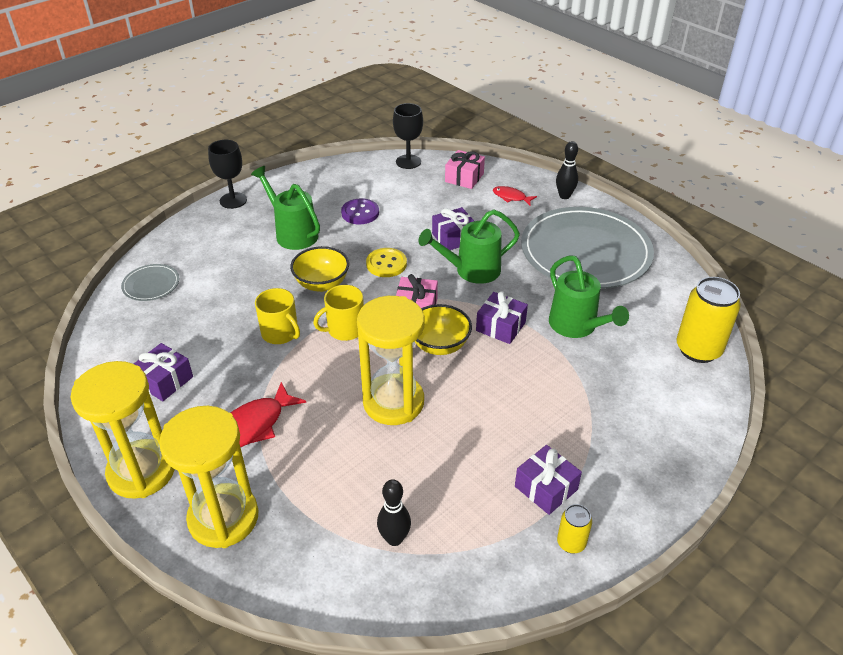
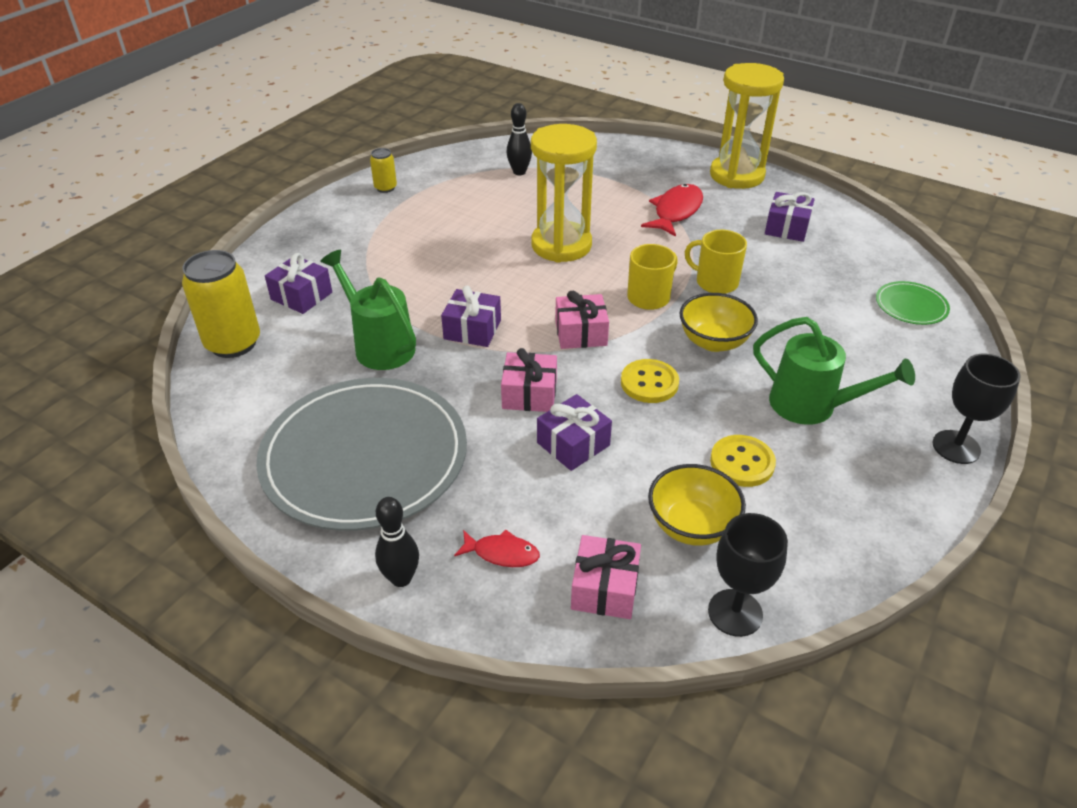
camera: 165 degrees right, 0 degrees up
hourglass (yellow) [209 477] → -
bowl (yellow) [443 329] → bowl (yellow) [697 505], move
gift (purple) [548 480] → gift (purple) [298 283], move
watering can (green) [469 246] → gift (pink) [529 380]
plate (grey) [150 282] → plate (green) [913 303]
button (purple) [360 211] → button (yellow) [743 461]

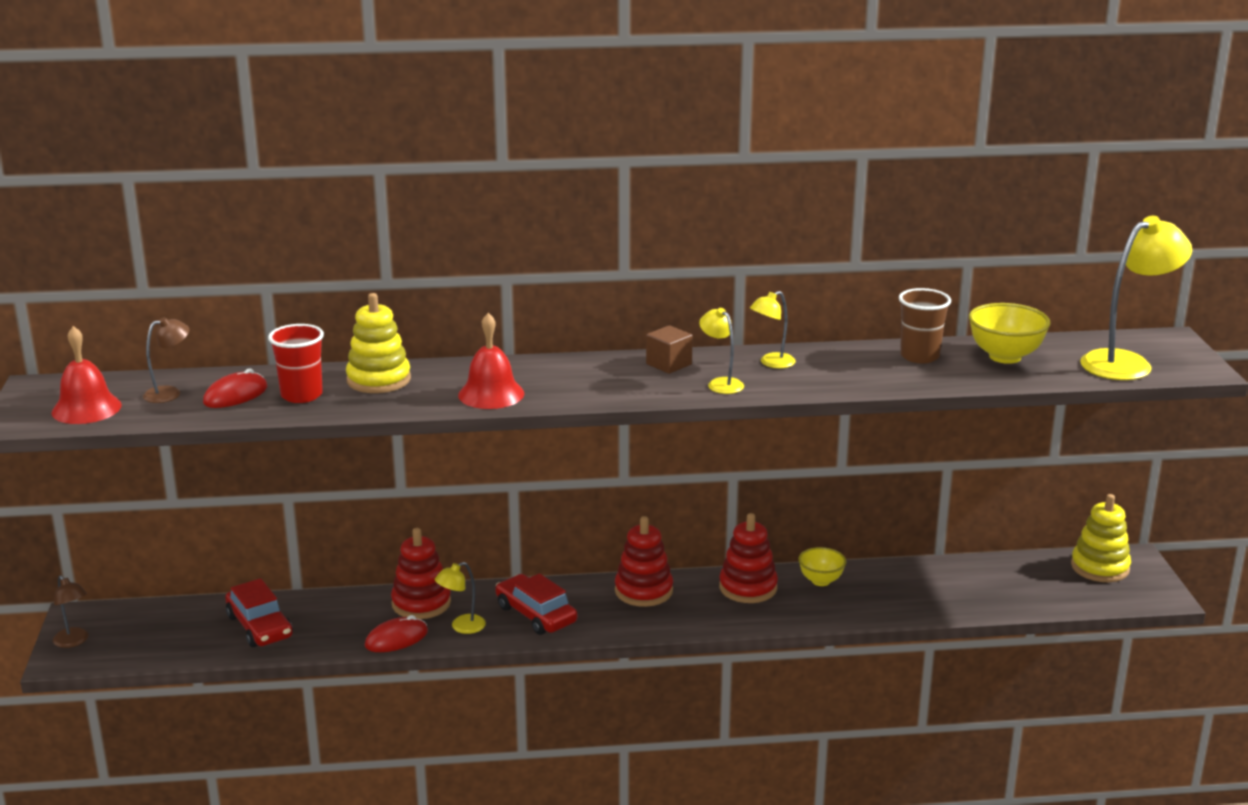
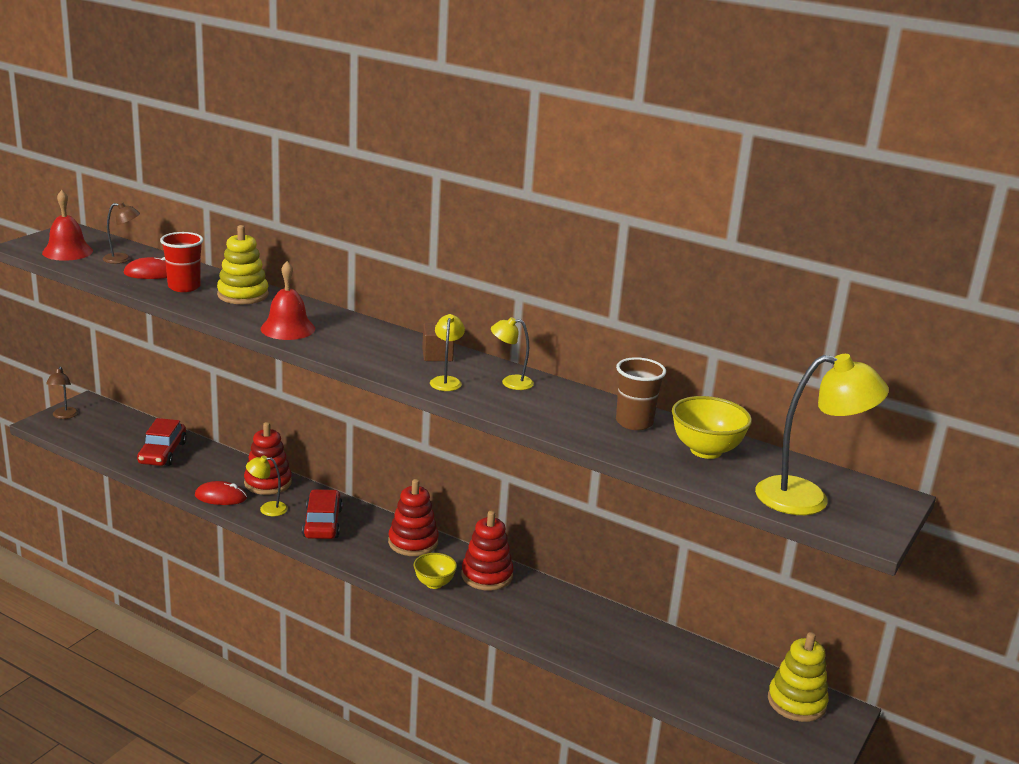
camera: 35 degrees right, 0 degrees up
bowl (yellow) [822 566] → bowl (yellow) [435 571], move

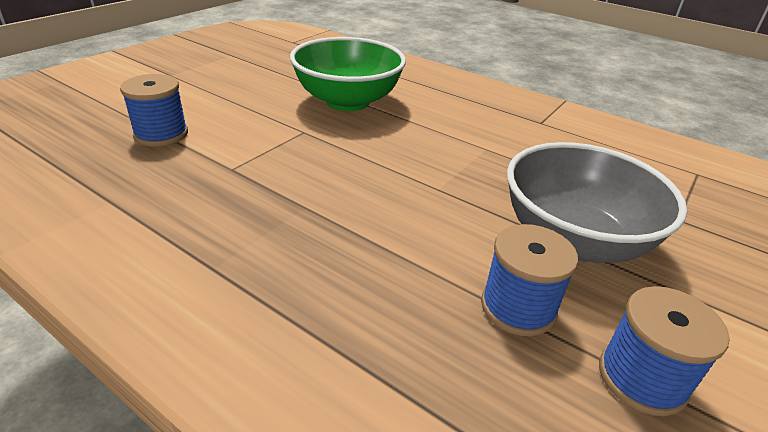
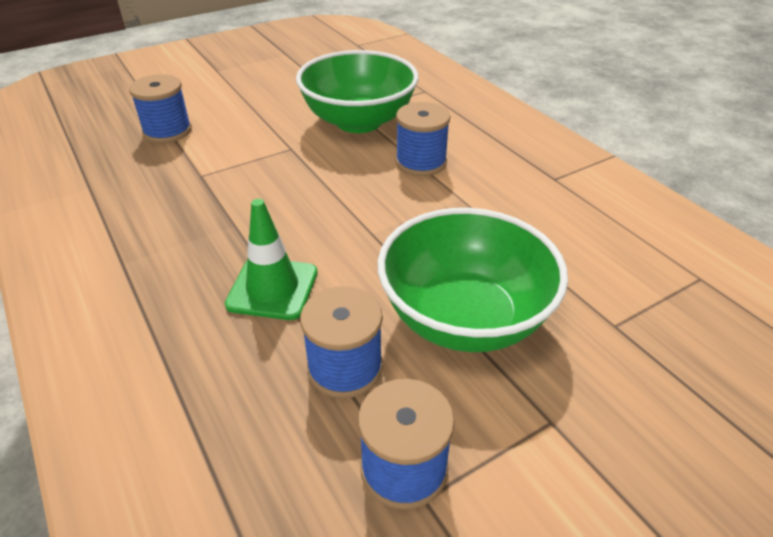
camera: 25 degrees right, 5 degrees up
- → traffic cone (green) [271 259]
- → spool (blue) [423 139]
bowl (grey) [597 202] → bowl (green) [473 280]

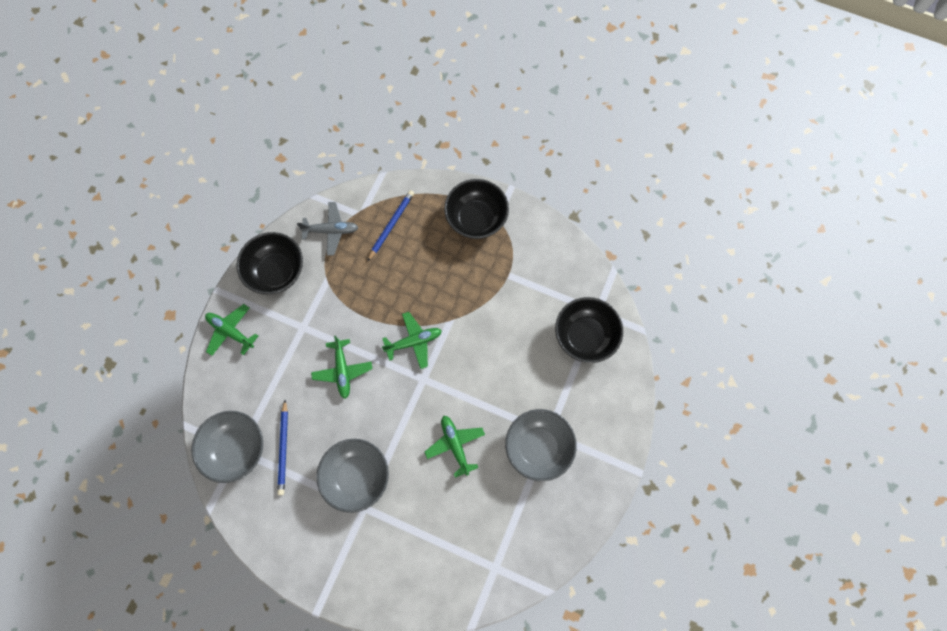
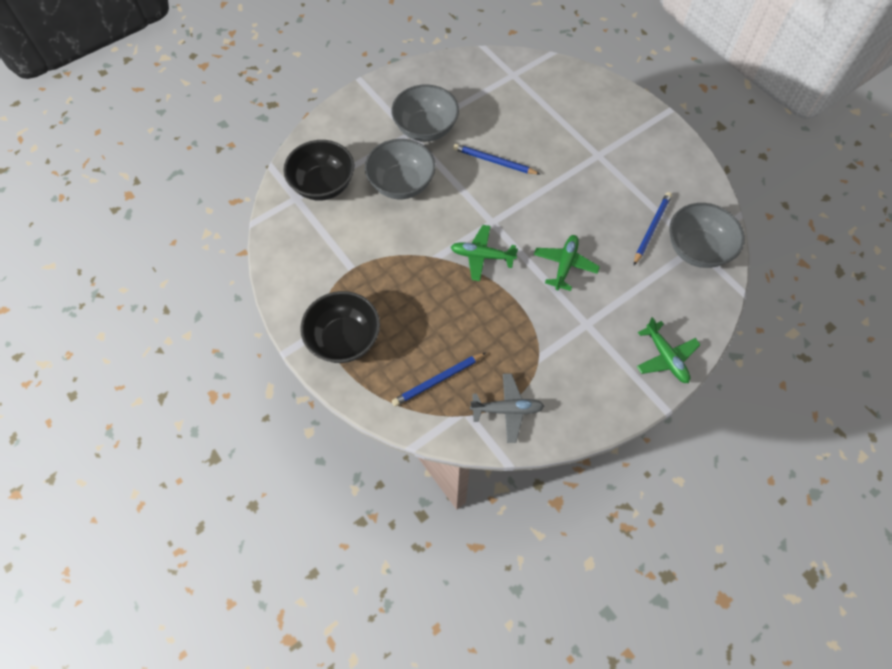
camera: 150 degrees left, 10 degrees down
bowl (black) [269 263] → -
bowl (grey) [352 476] → bowl (grey) [400 169], move
plane (green) [455 447] → pencil (blue) [496 159]
plane (grey) [328 229] → plane (grey) [507 408], 150 degrees clockwise

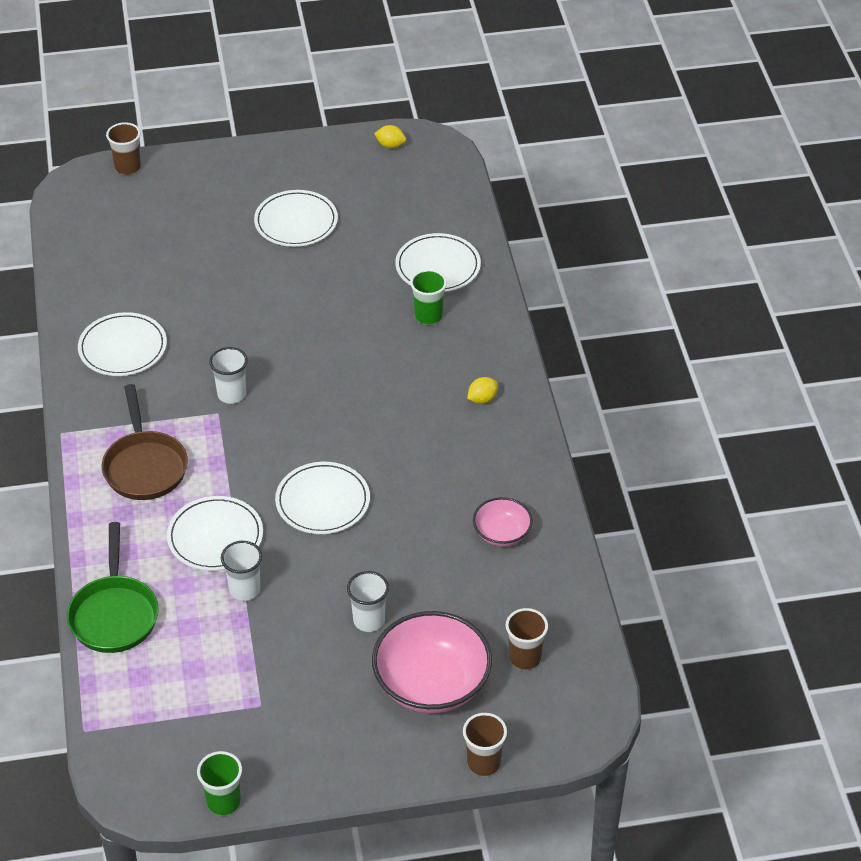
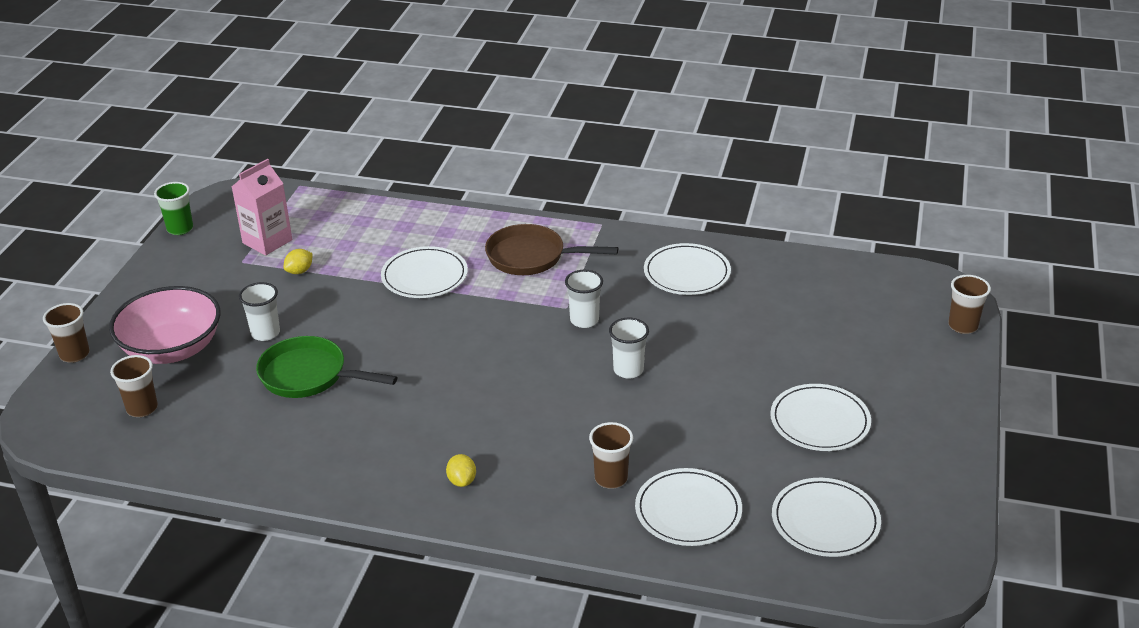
camera: 115 degrees right, 10 degrees down
bowl (pink) [502 522] → -
- → carton (pink) [262 207]
pan (green) [113 587] → pan (green) [326 367], move
cup (white) [241 571] → cup (white) [629 348], move
plate (white) [322 498] → plate (white) [826 517], move
lemon (yellow) [390 137] → lemon (yellow) [298 261], move
cup (green) [428 297] → cup (brown) [611 455]

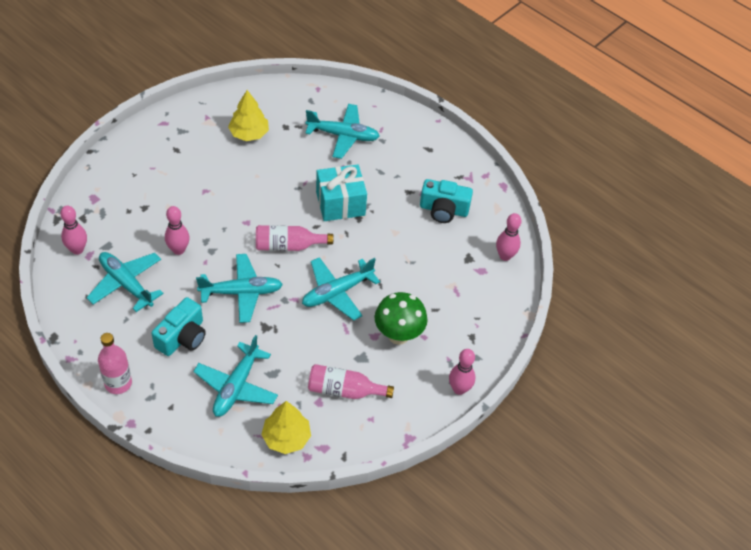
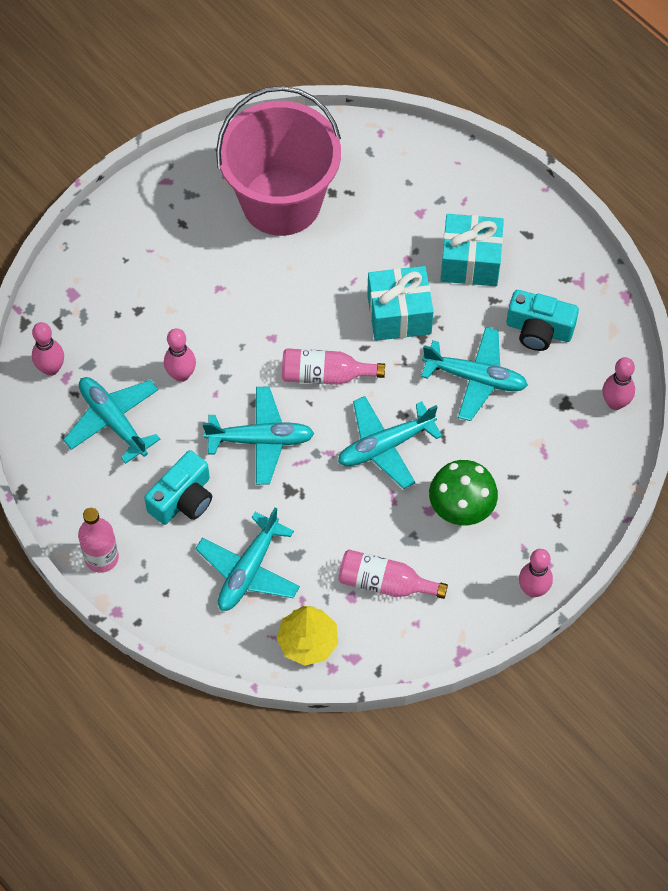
camera: 10 degrees right, 10 degrees up
- → gift (turquoise) [472 250]
plane (turquoise) [342 131] → plane (turquoise) [474 374], move
tree (yellow) [248 115] → bucket (pink) [278 161]

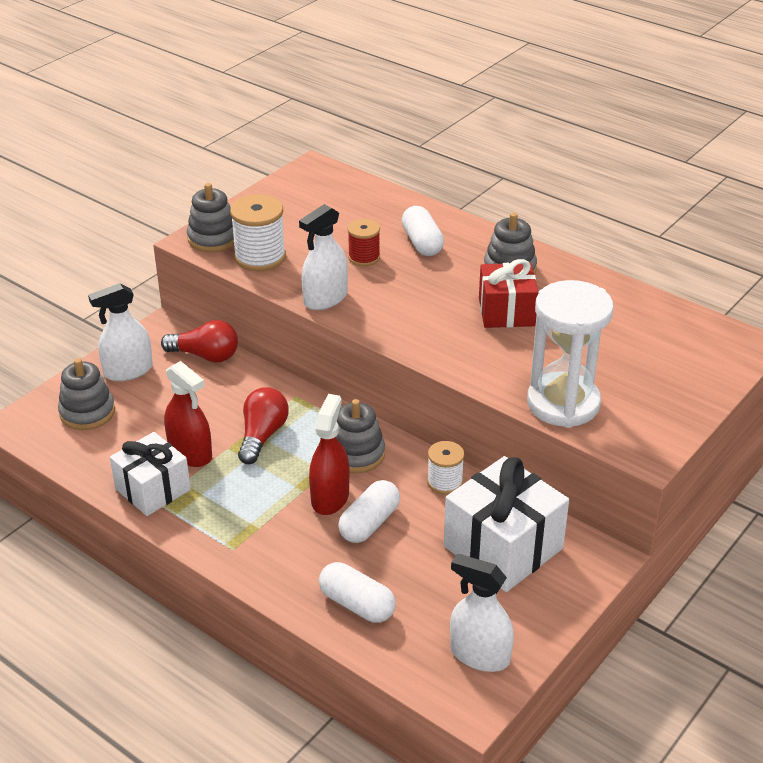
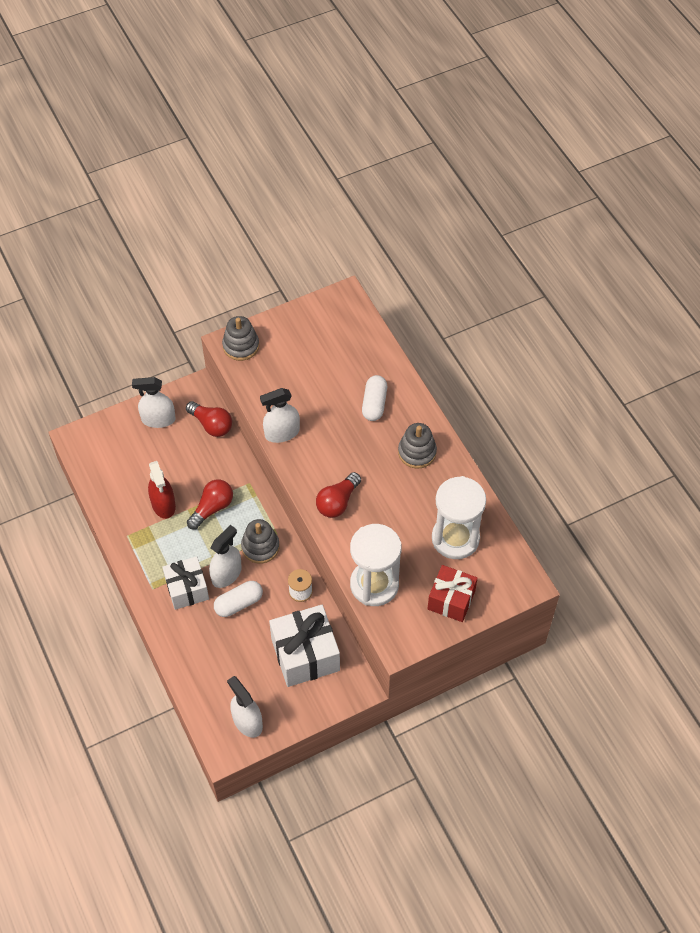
camera: 25 degrees right, 20 degrees up
stacking toy (grey) [86 394] → -
spool (white) [258 233] → -
capsule (white) [357 592] → -
spool (red) [364 242] → -
- → light bulb (red) [338 495]
- → hourglass (white) [459 517]
gift (white) [150 474] → gift (white) [185 583], move
gift (red) [509 293] → gift (red) [452 593], move
spray bottle (red) [329 454] → spray bottle (white) [225 556]

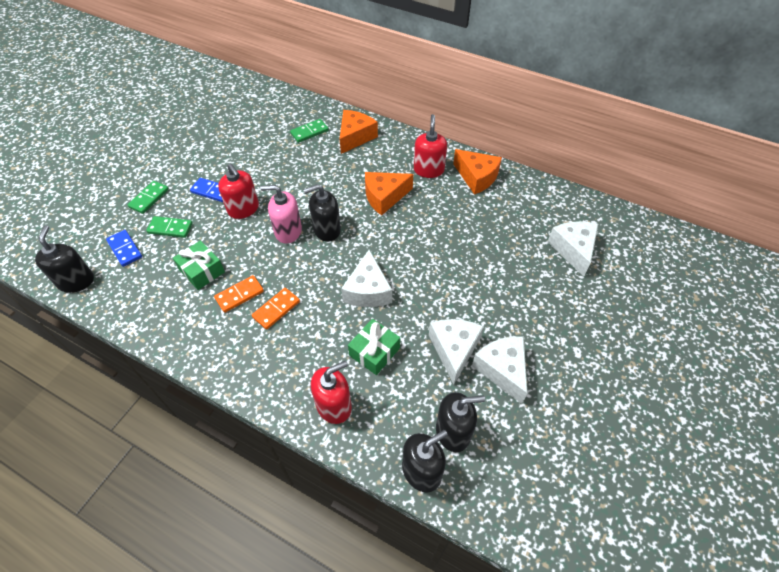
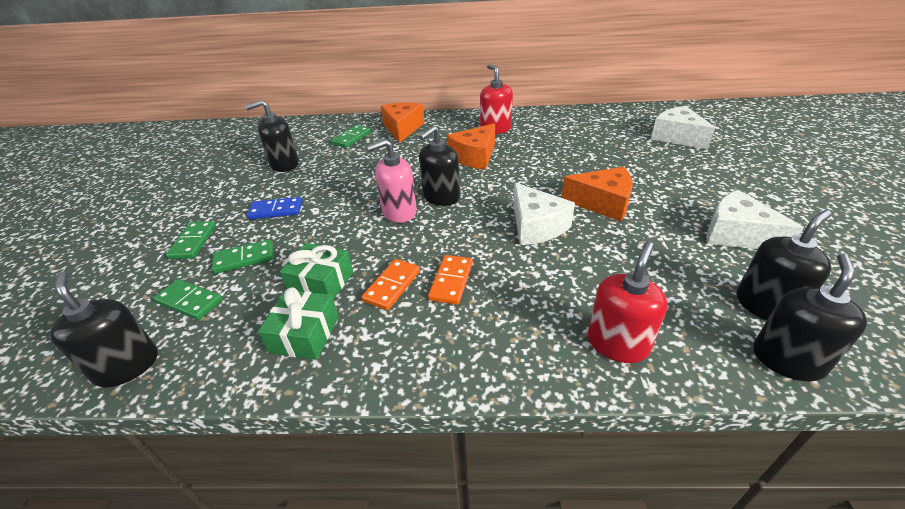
camera: 25 degrees left, 15 degrees down
soap dispenser (red) [238 191] → -
cheese (white) [456 351] → -
- → soap dispenser (black) [272 136]
gift (green) [374 347] → gift (green) [298 323], move
cheese (orange) [477 172] → cheese (orange) [597 194], move
domino (blue) [124 248] → domino (green) [188 299]

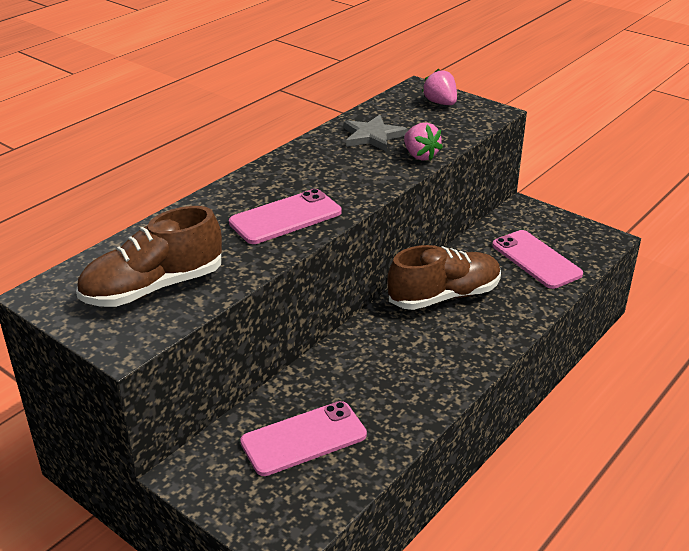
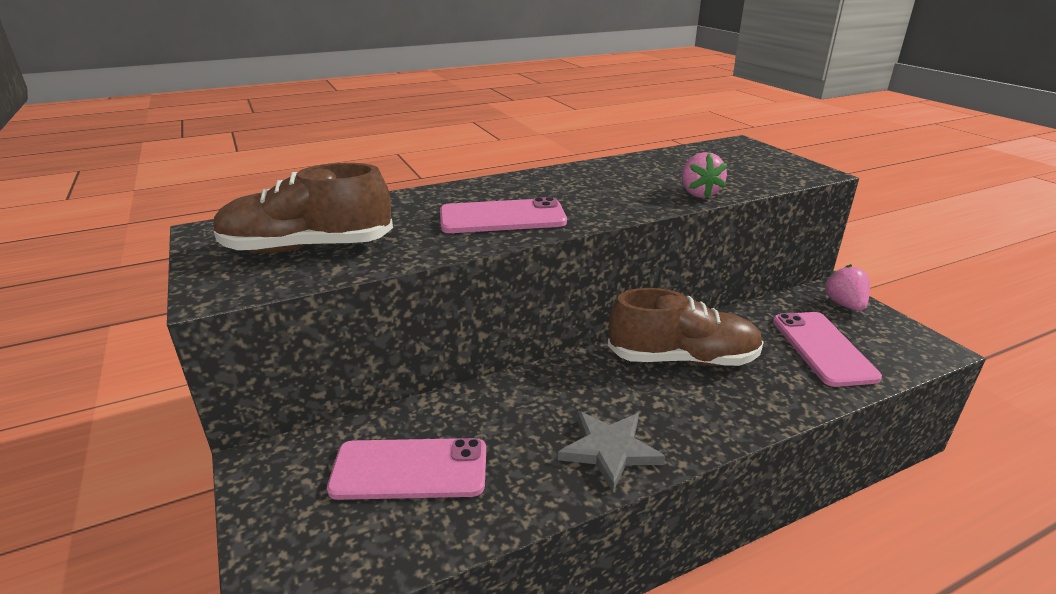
camera: 25 degrees right, 5 degrees down
star (grey) [376 133] → star (grey) [611 451], move
strawberry (pink) [439 87] → strawberry (pink) [846 287], move

